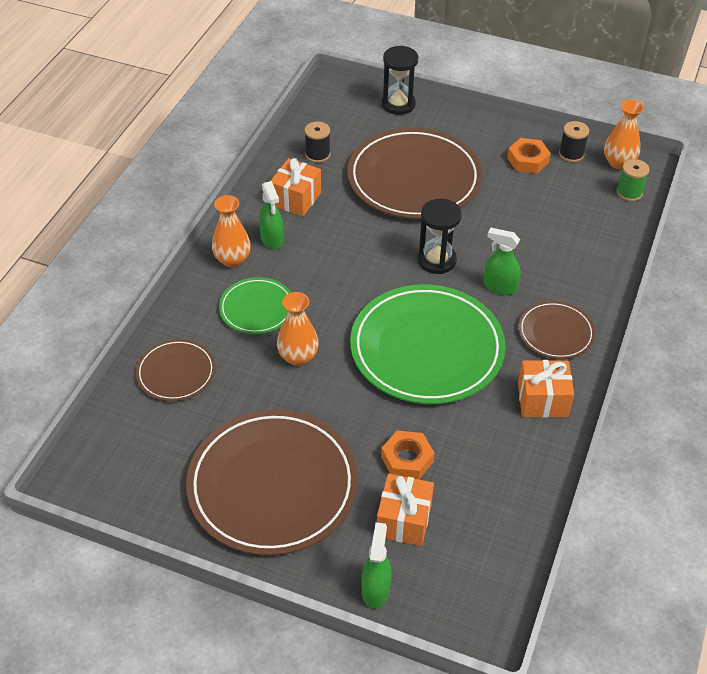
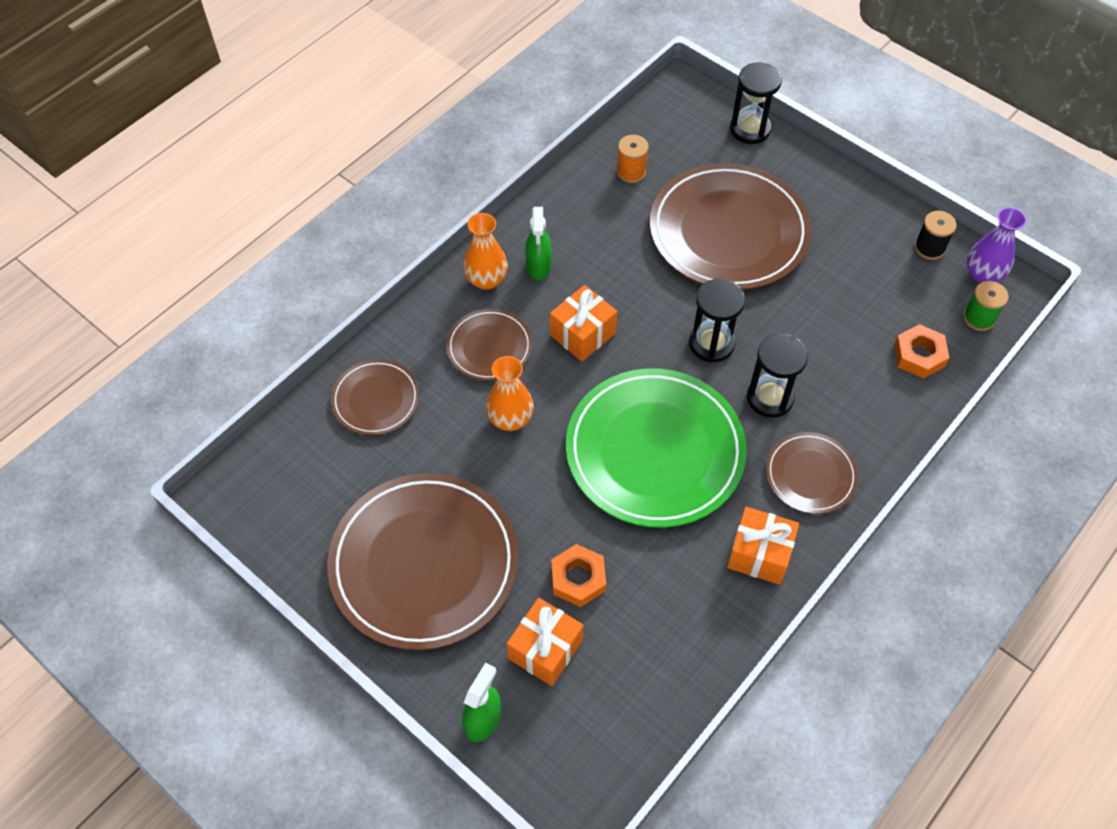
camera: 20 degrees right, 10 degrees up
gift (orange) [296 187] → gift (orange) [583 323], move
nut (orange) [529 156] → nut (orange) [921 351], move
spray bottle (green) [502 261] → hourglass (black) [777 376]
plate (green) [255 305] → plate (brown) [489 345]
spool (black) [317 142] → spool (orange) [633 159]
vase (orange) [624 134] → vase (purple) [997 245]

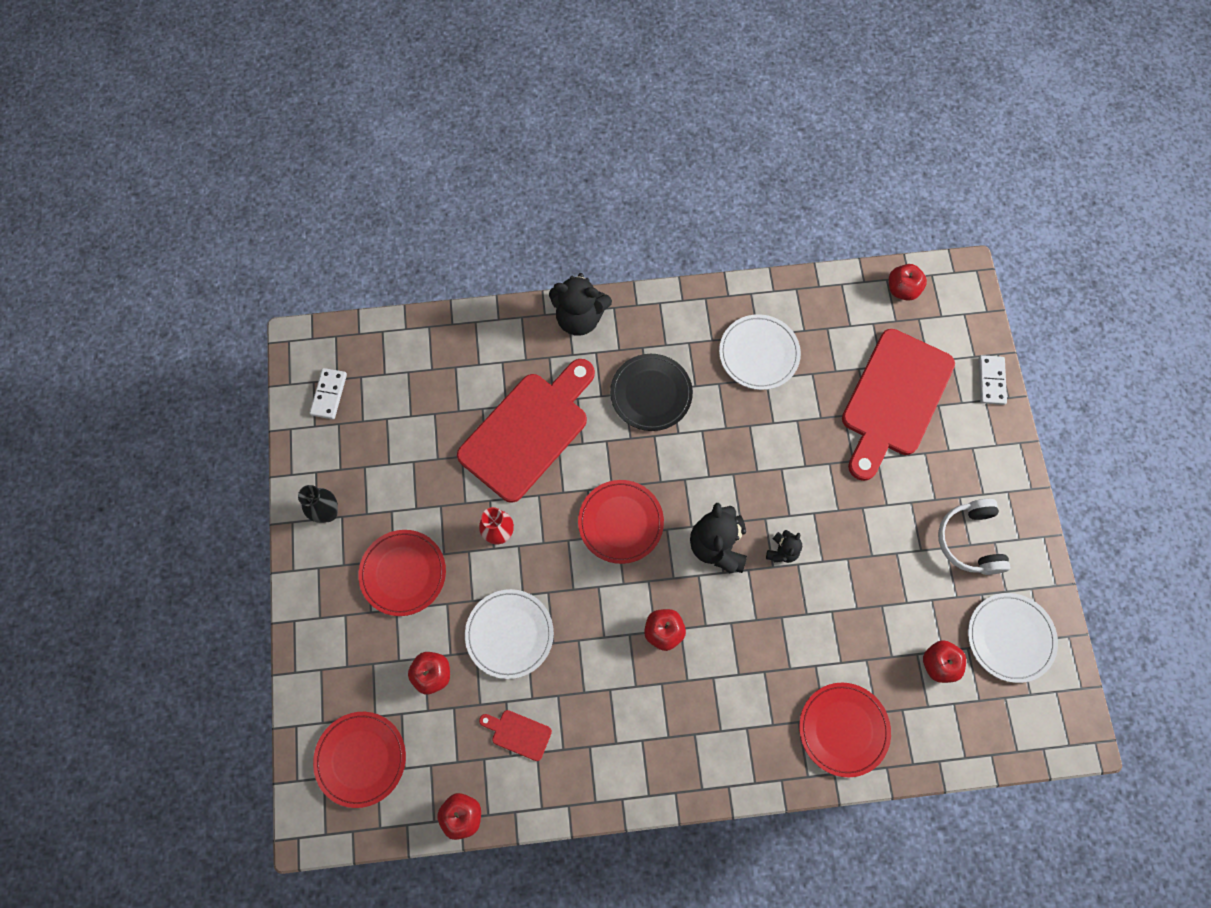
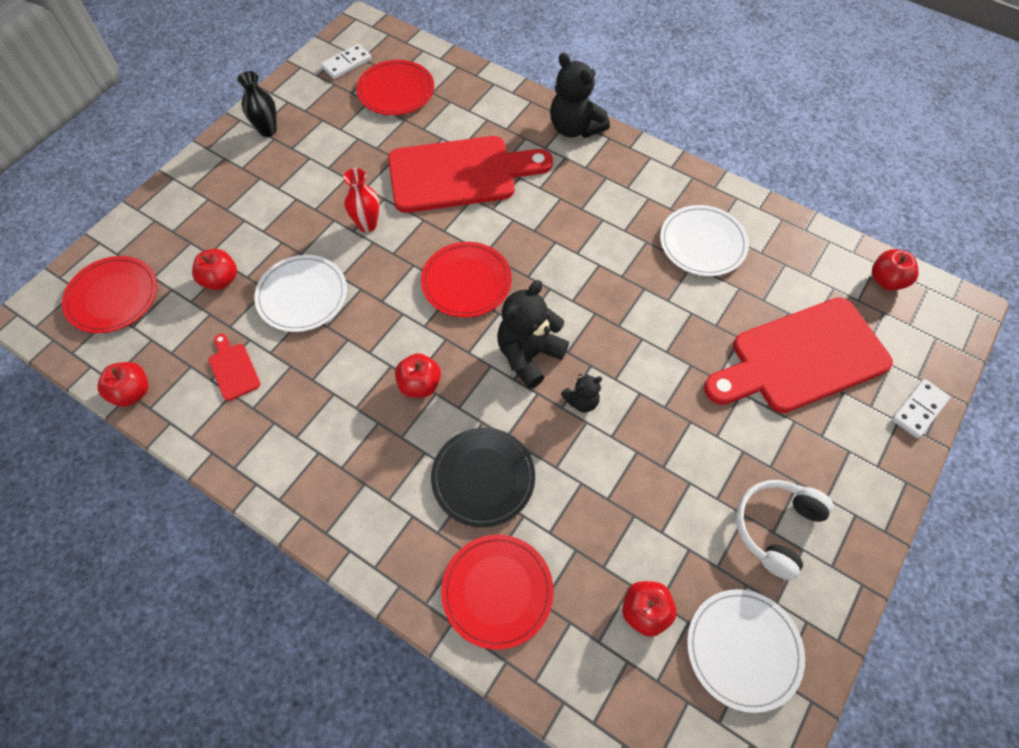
camera: 40 degrees right, 10 degrees down
plate (red) [402 573] → plate (red) [395 87], move
plate (black) [651 392] → plate (black) [483 477], move

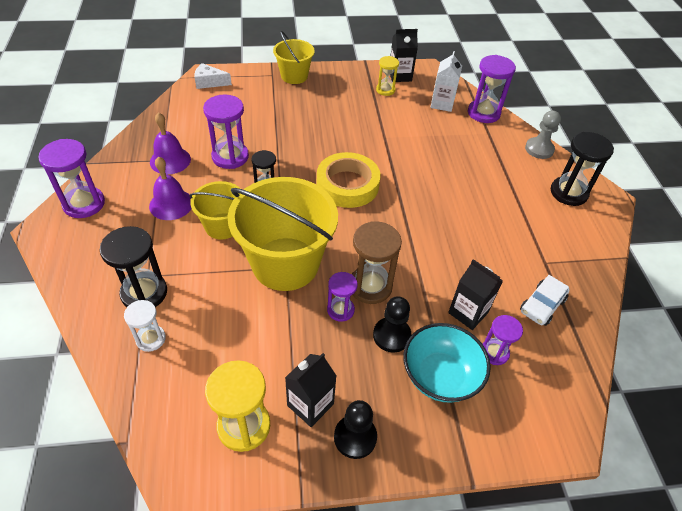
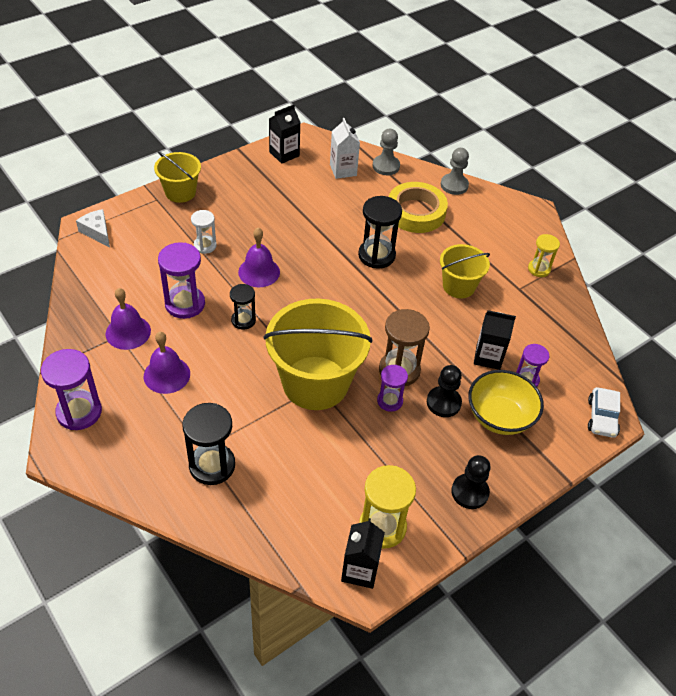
camera: 30 degrees left, 0 degrees up
- → bell (purple) [259 257]
hourglass (white) [145 326] → hourglass (white) [204 232], move
bucket (yellow) [215 210] → bucket (yellow) [465 271], move
carton (black) [310 390] → carton (black) [363 553], move
tape (yellow) [348 180] → tape (yellow) [418 207], move
hourglass (yellow) [387 76] → hourglass (yellow) [544 255], move
car (white) [545 300] → car (white) [604 412], move
hourglass (black) [582 169] → hourglass (black) [380 232], move
hourglass (purple) [492 89] → pawn (grey) [386 152]
bowl (turquoise) [447 363] → bowl (yellow) [506 402]
cheese (white) [213 76] → cheese (white) [93 228], 75 degrees clockwise

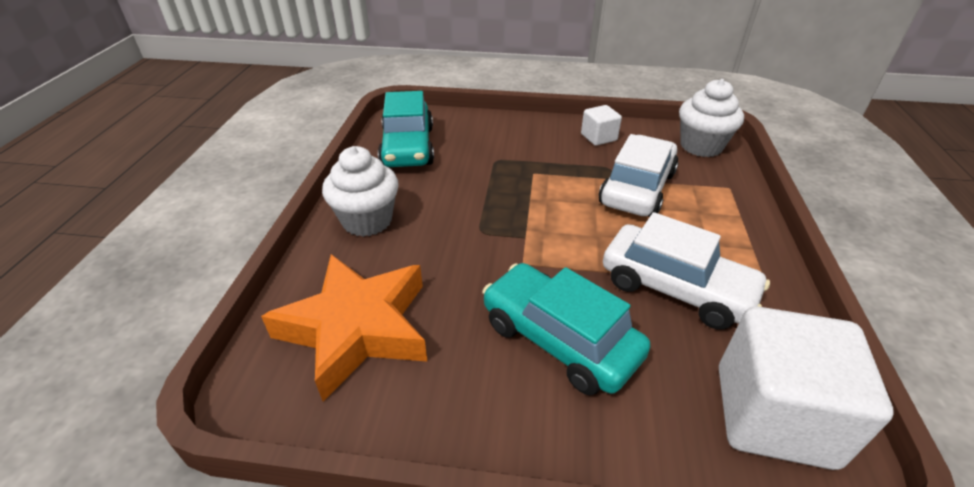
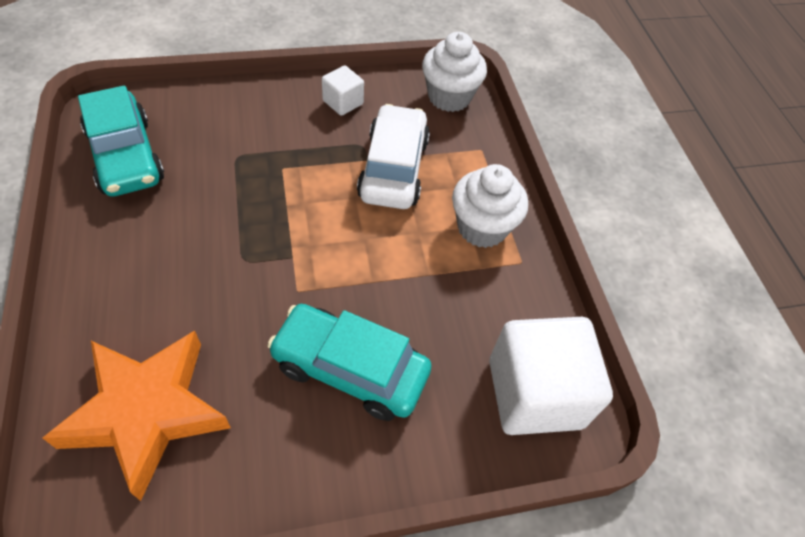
camera: 25 degrees left, 15 degrees up
car (white) [686 271] → -
cupcake (white) [360 191] → cupcake (white) [490 206], move

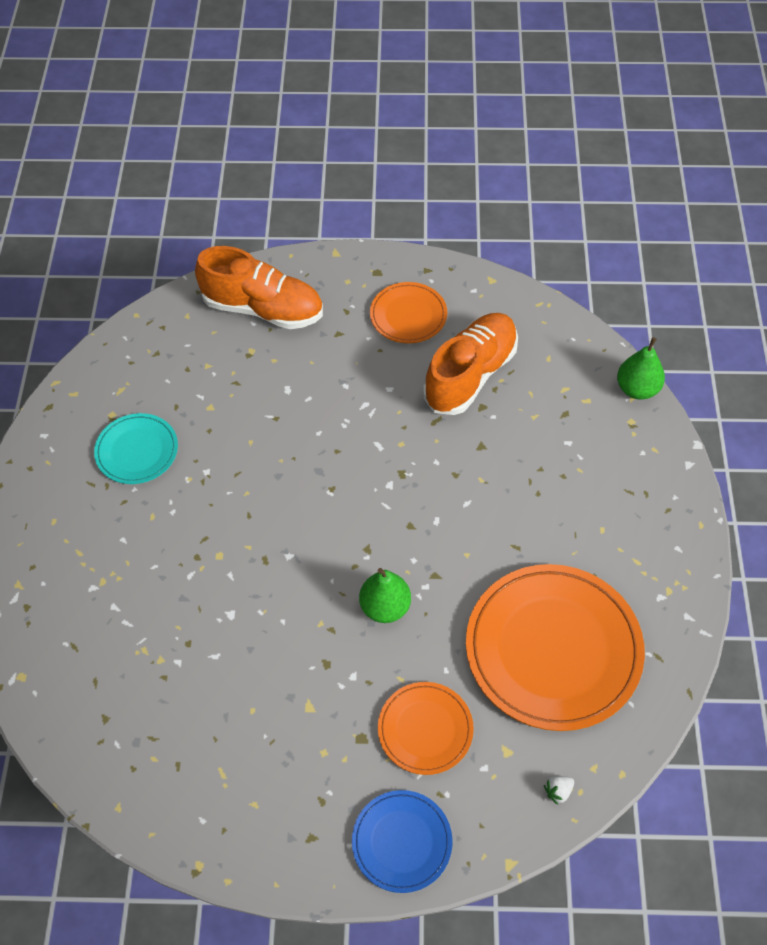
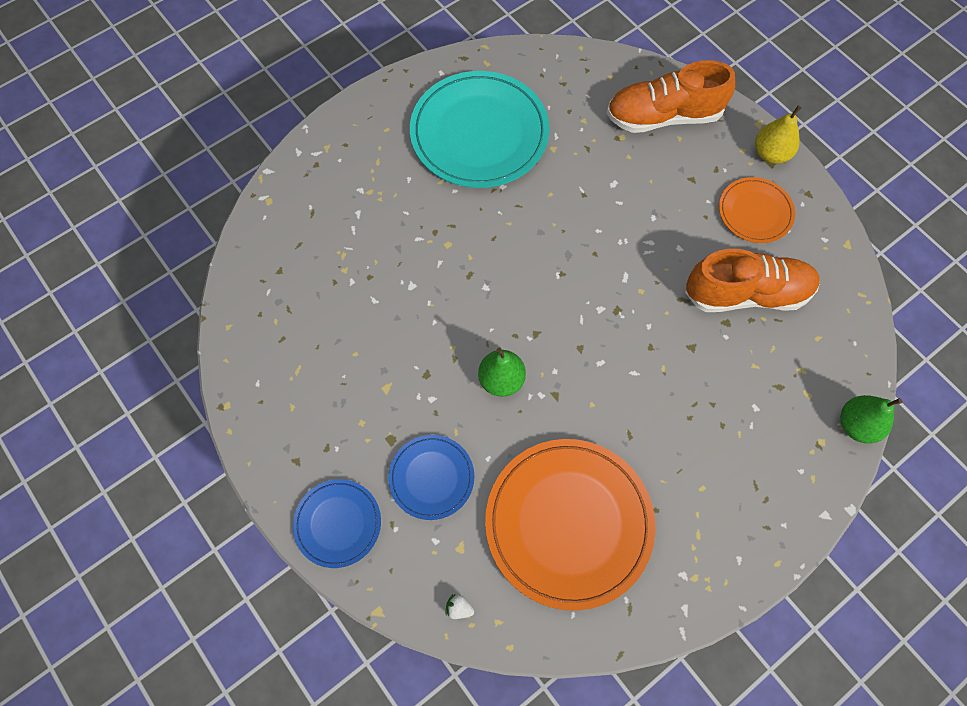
camera: 50 degrees right, 10 degrees up
- → pear (yellow) [778 134]
plate (orange) [426 728] → plate (blue) [431 477]
shoe (orange) [259 287] → shoe (orange) [671 96], 105 degrees clockwise
plate (turquoise) [136 448] → plate (turquoise) [480 129], x1.92

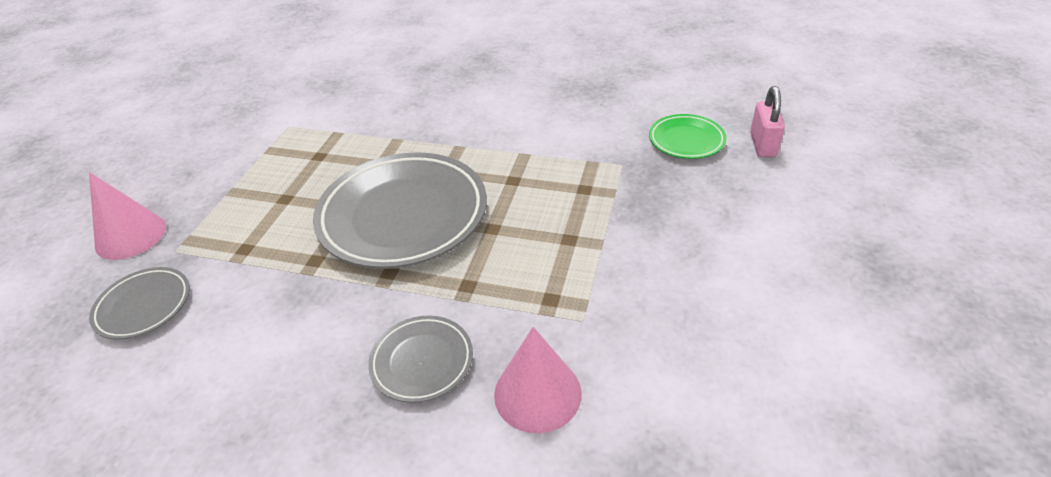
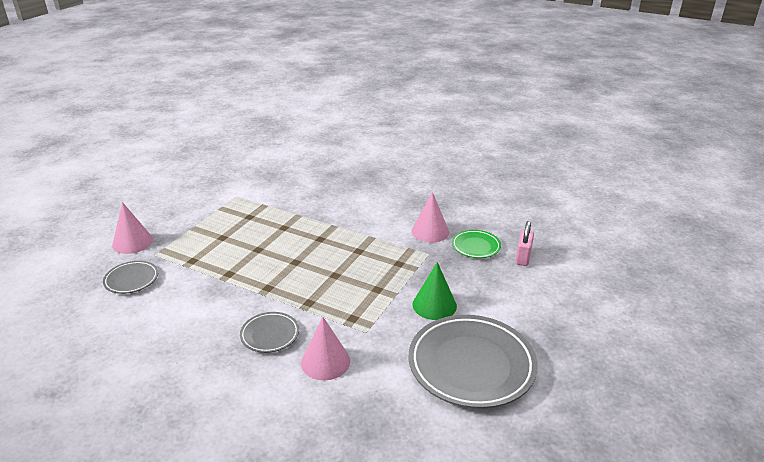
camera: 10 degrees right, 10 degrees down
- → cone (pink) [430 217]
- → cone (green) [435 291]
plate (grey) [400 210] → plate (grey) [473 362], move

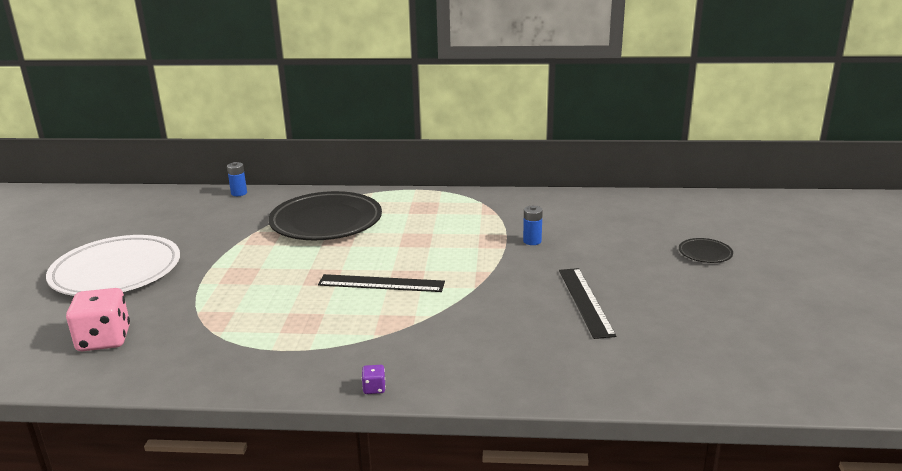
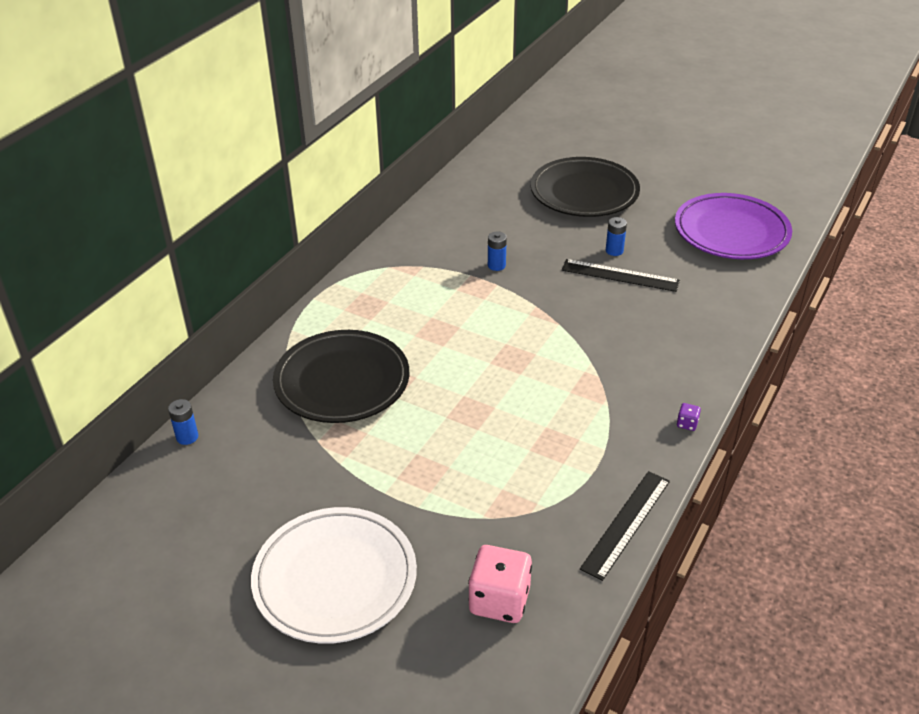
camera: 65 degrees left, 15 degrees up
- → battery (blue) [616 236]
- → plate (purple) [733 226]
ruler (black) [381 283] → ruler (black) [625 526], move
plate (black) [706 250] → plate (black) [585 187], x2.37

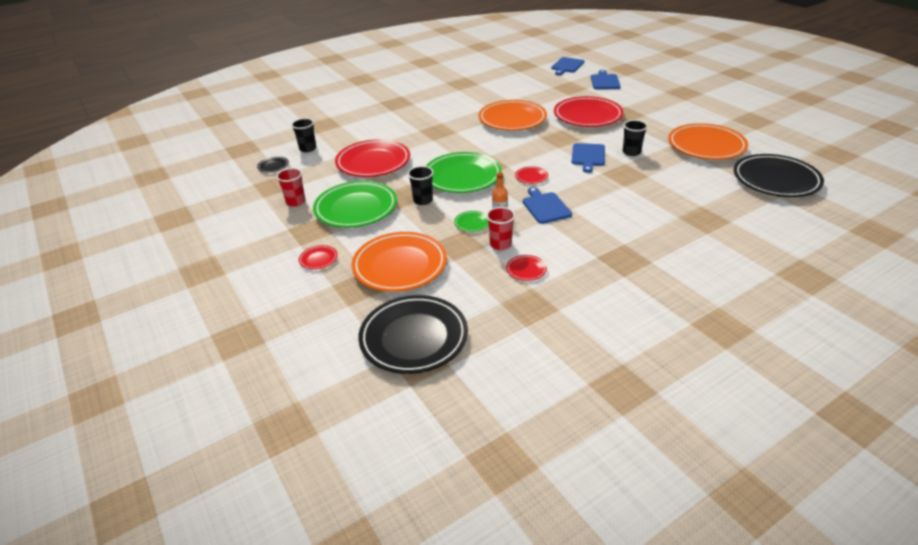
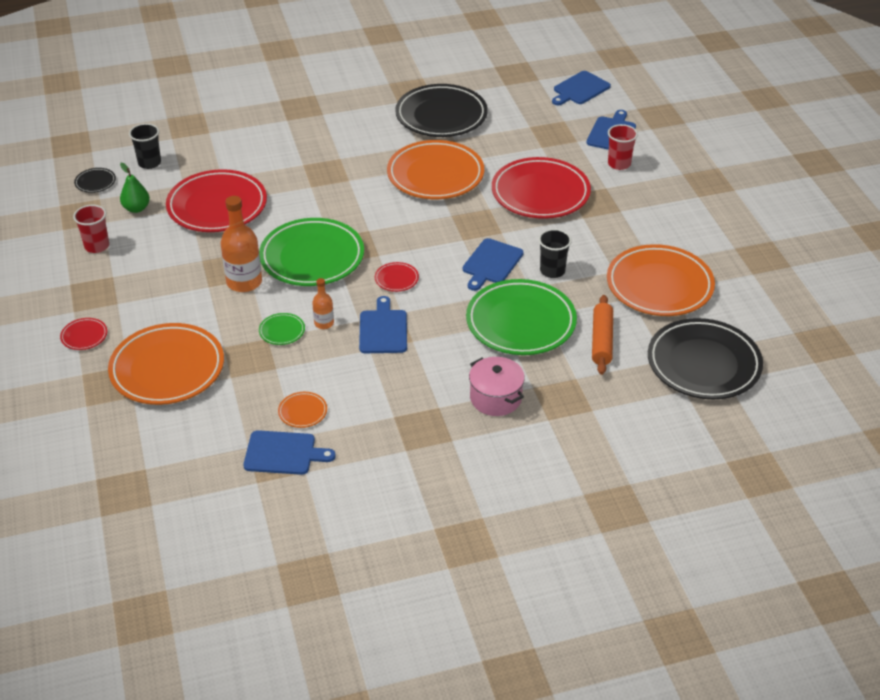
camera: 15 degrees right, 5 degrees up
- → pear (green) [135 188]
- → cutting board (blue) [290 452]
- → pot (pink) [497 386]
- → rolling pin (orange) [602 335]
plate (green) [355 204] → plate (green) [521 317], move
plate (black) [413 334] → plate (black) [441 110], move
cup (red) [500 228] → cup (red) [623 147], move
cup (black) [421 185] → bottle (orange) [241 244]
plate (red) [526 268] → plate (orange) [302 410]

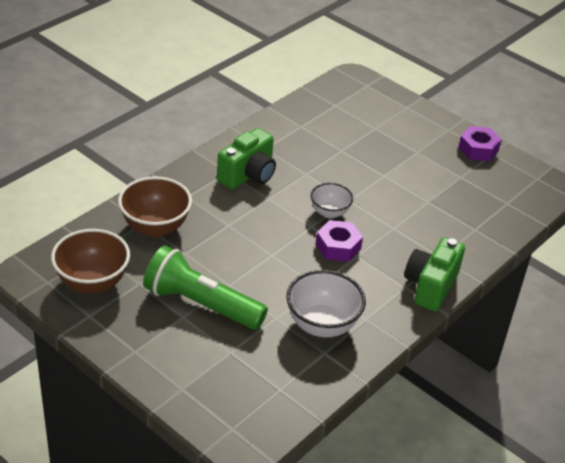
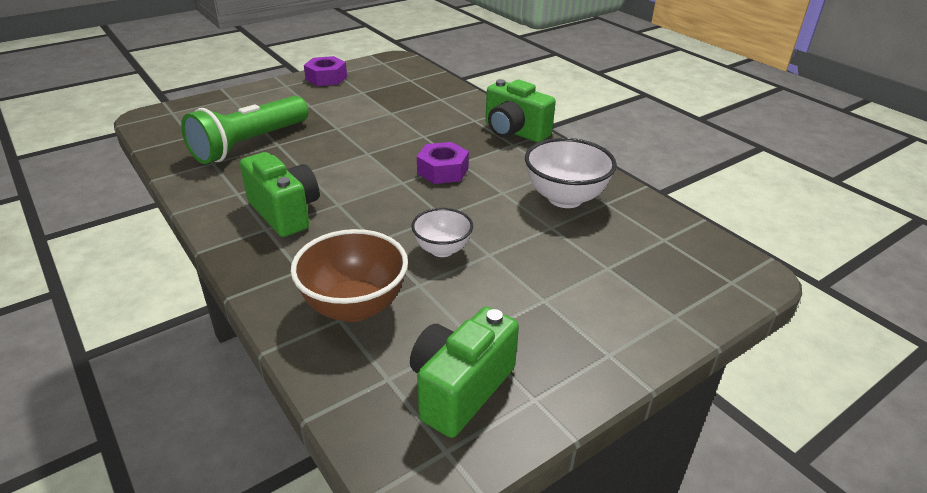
camera: 75 degrees left, 5 degrees down
flashlight (green) [205 287] → flashlight (green) [245 130], move
bowl (white) [332 201] → bowl (white) [442 232], move
bowl (brown) [90 261] → camera (green) [464 372]

